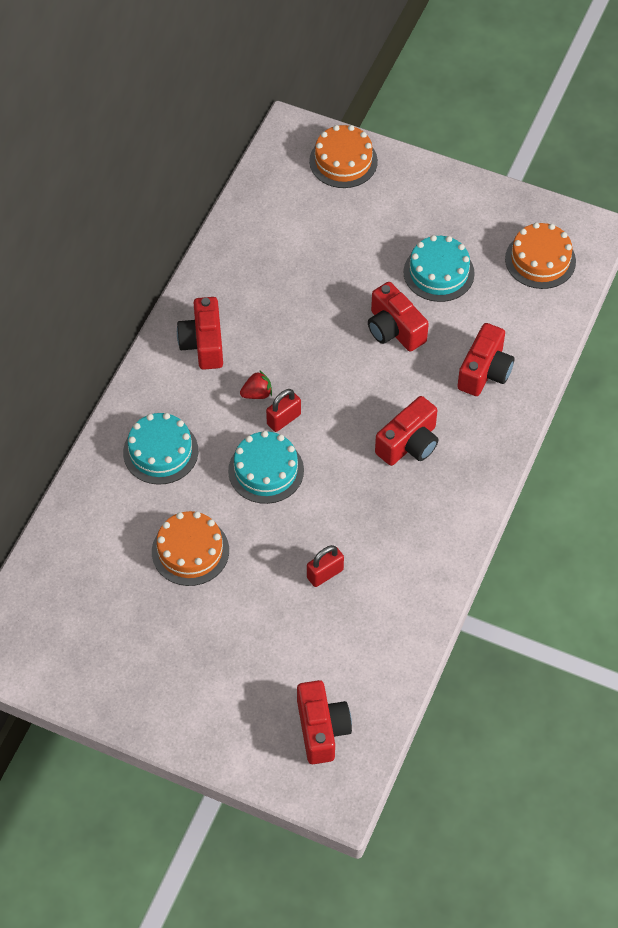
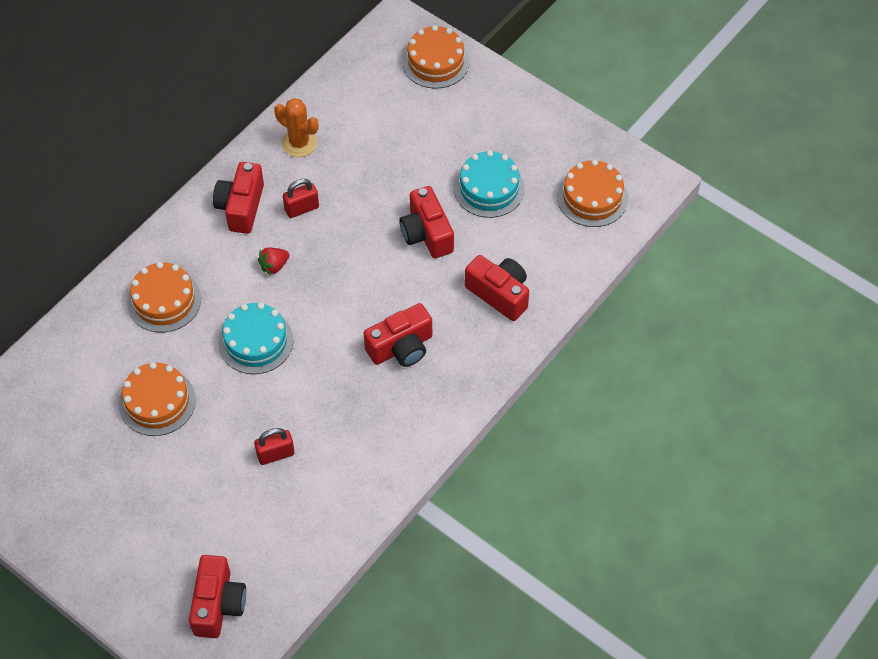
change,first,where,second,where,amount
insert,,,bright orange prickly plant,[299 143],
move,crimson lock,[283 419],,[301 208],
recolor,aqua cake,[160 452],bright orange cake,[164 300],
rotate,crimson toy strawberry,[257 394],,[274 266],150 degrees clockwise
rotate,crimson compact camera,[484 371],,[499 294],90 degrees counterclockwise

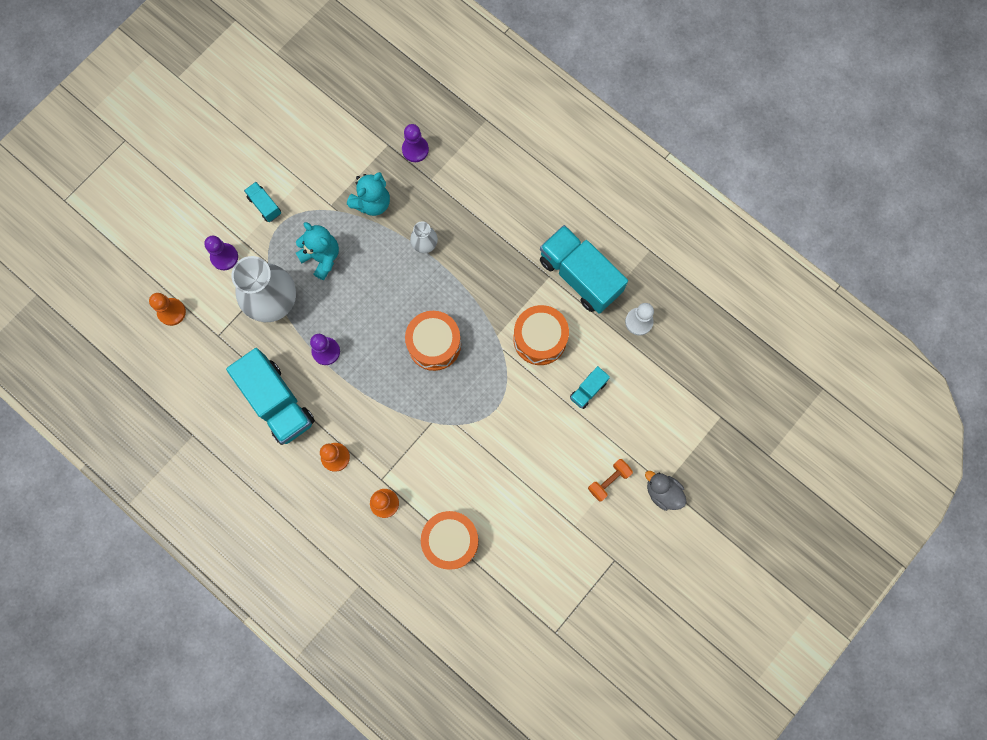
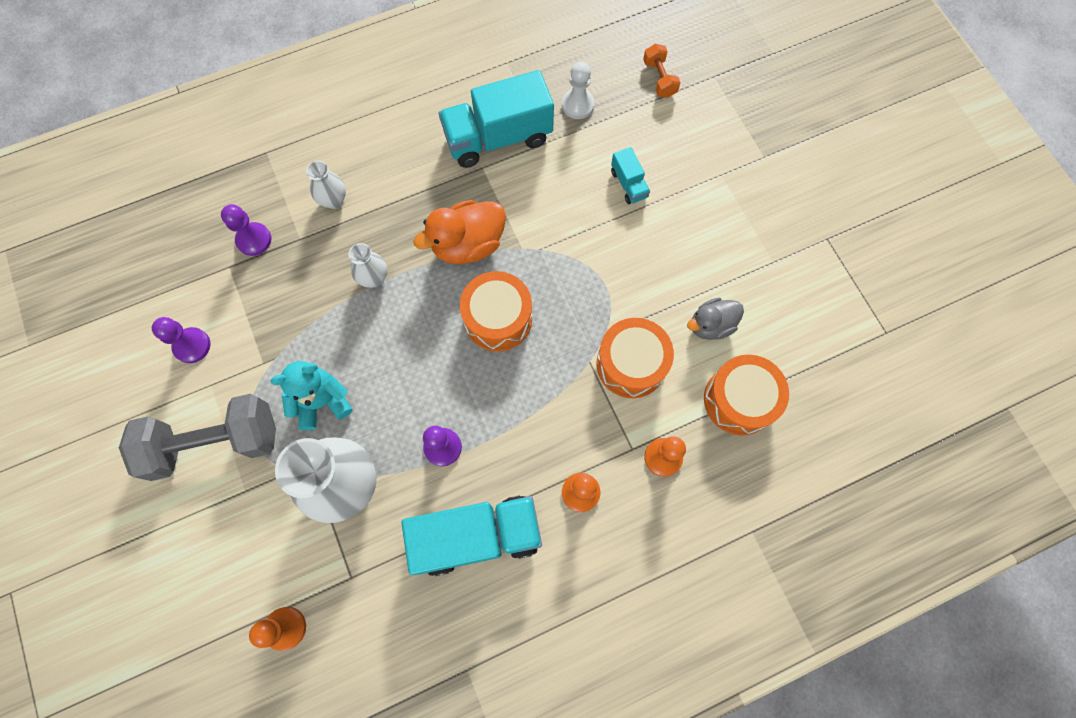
change,first,where,second,where,amount
delete,aqua stuffed bear,[372 202],,,
insert,,,white tall vase,[334 200],
insert,,,bright orange rubber duck,[468 244],
move,purple chess pawn,[224 257],,[192 346],
move,bright orange snare drum,[540 339],,[631 364],
move,bright orange hand weight,[609 481],,[659 79],
move,grey rubber duck,[662 492],,[710 325],
replace,aqua lorry,[265 205],grey hand weight,[215 443],

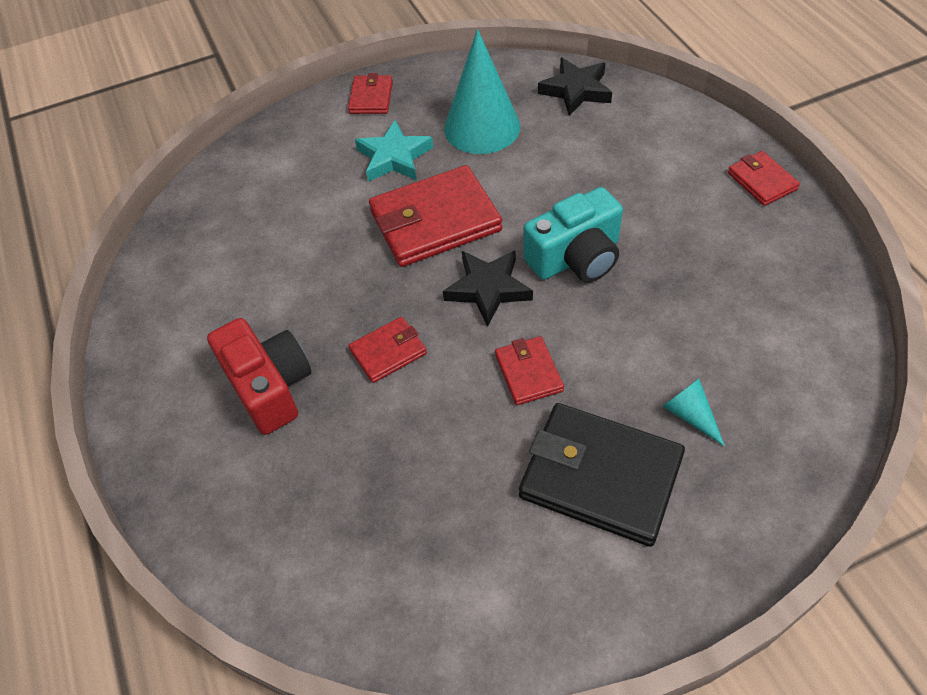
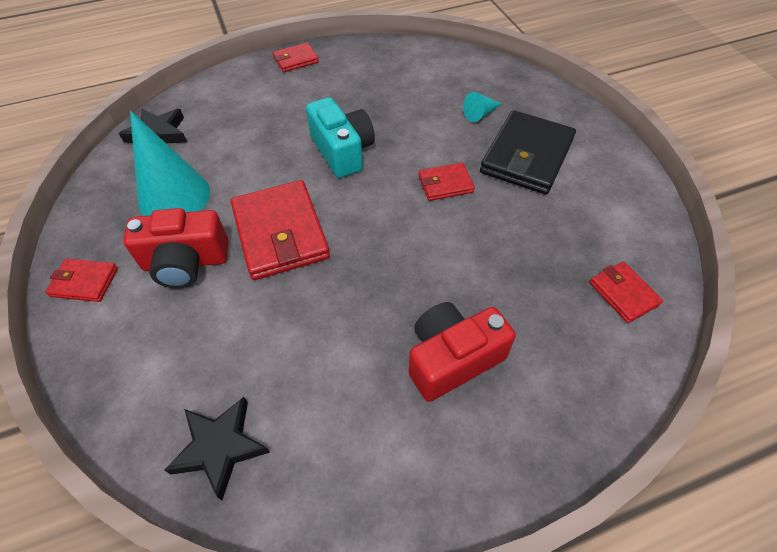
change,first,where,second,where,amount
move,crimson wallet,[388 352],,[623 294],
move,jet-black five-pointed star,[488 289],,[220 447],
replace,aqua five-pointed star,[394 157],crimson compact camera,[186 262],

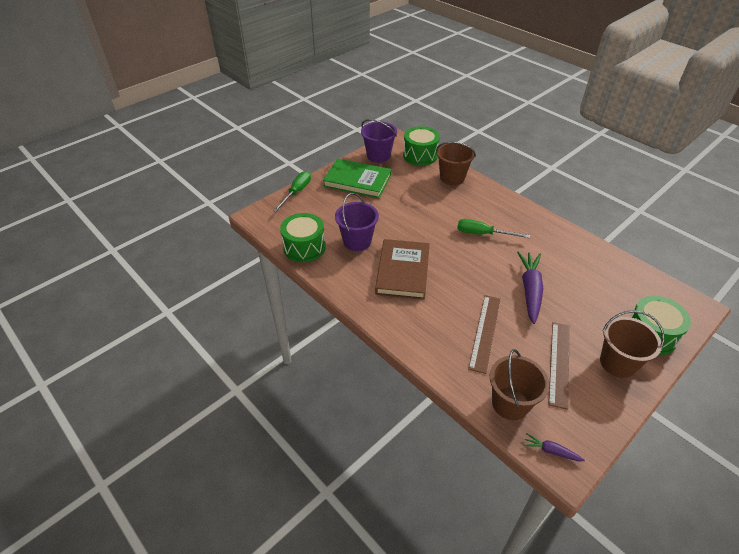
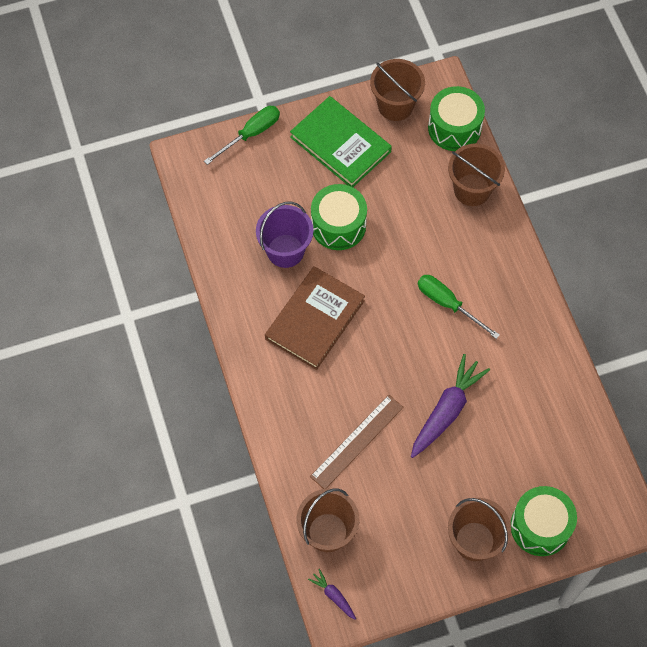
change,first,where,second,where,amount
delete,dark brown straightedge,[559 363],,,
move,leaf-green snare drum,[304 247],,[338 225],
recolor,purple pail,[378 156],dark brown pail,[395 105],

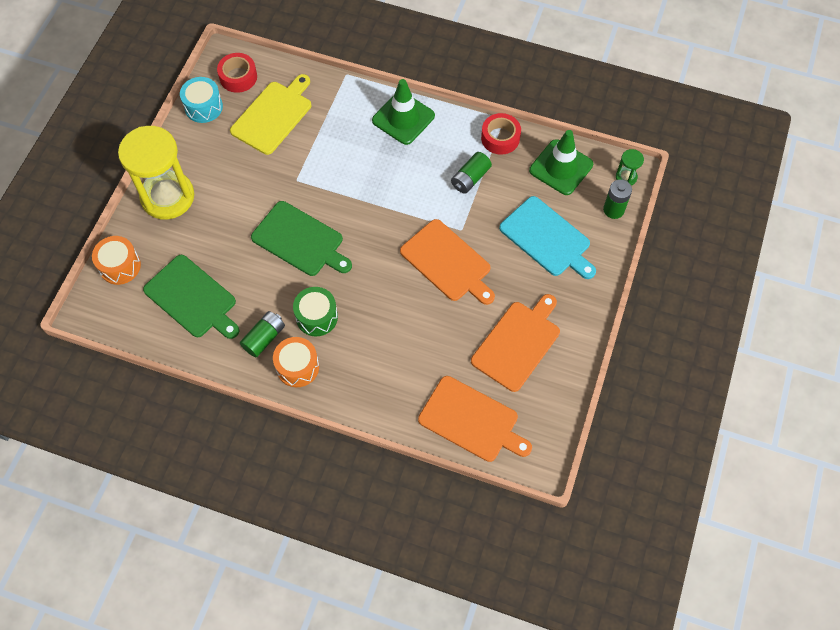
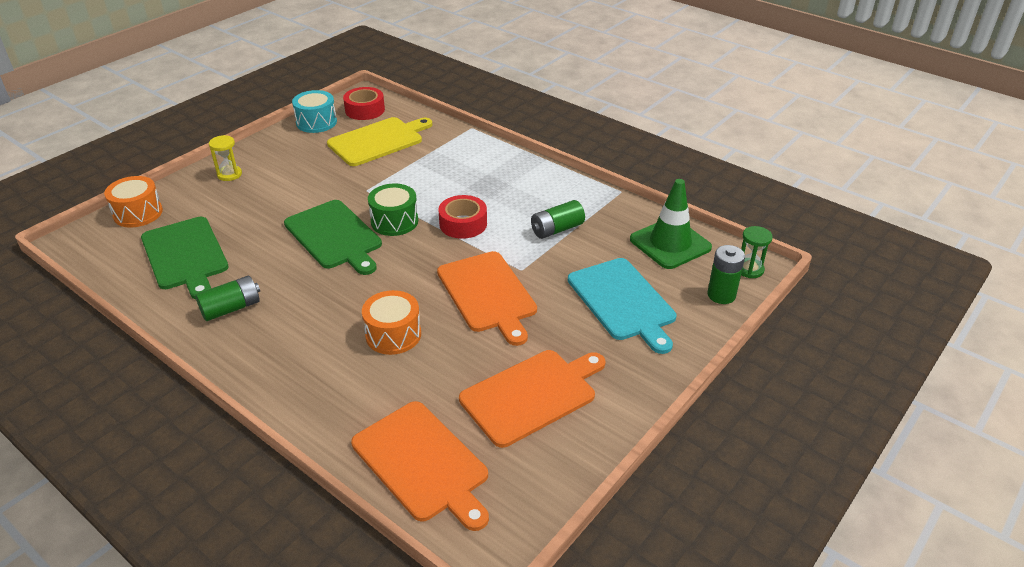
change,first,where,second,where,amount
delete,leaf-green road cone,[403 118],,,
move,bright orange snare drum,[297 367],,[393 335],
move,leaf-green snare drum,[316 317],,[394 221],
move,crimson tape,[500 138],,[463 224],
resize,yellow hourglass,[167 197],,[229 174],x0.41

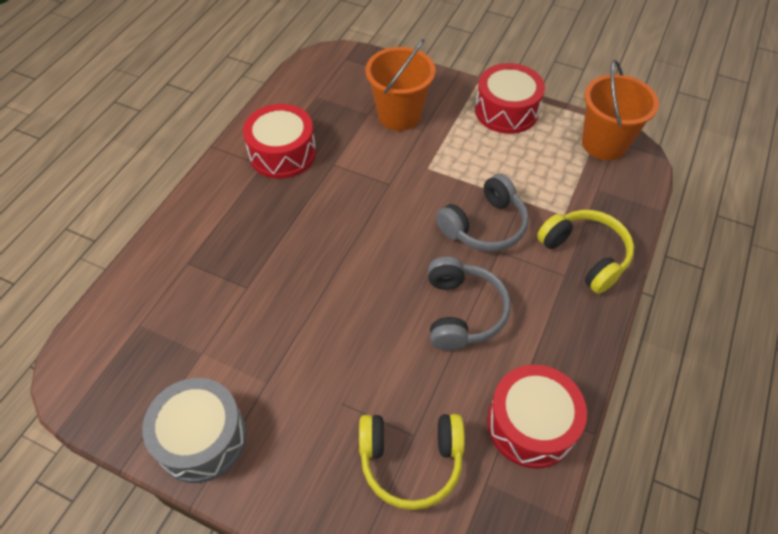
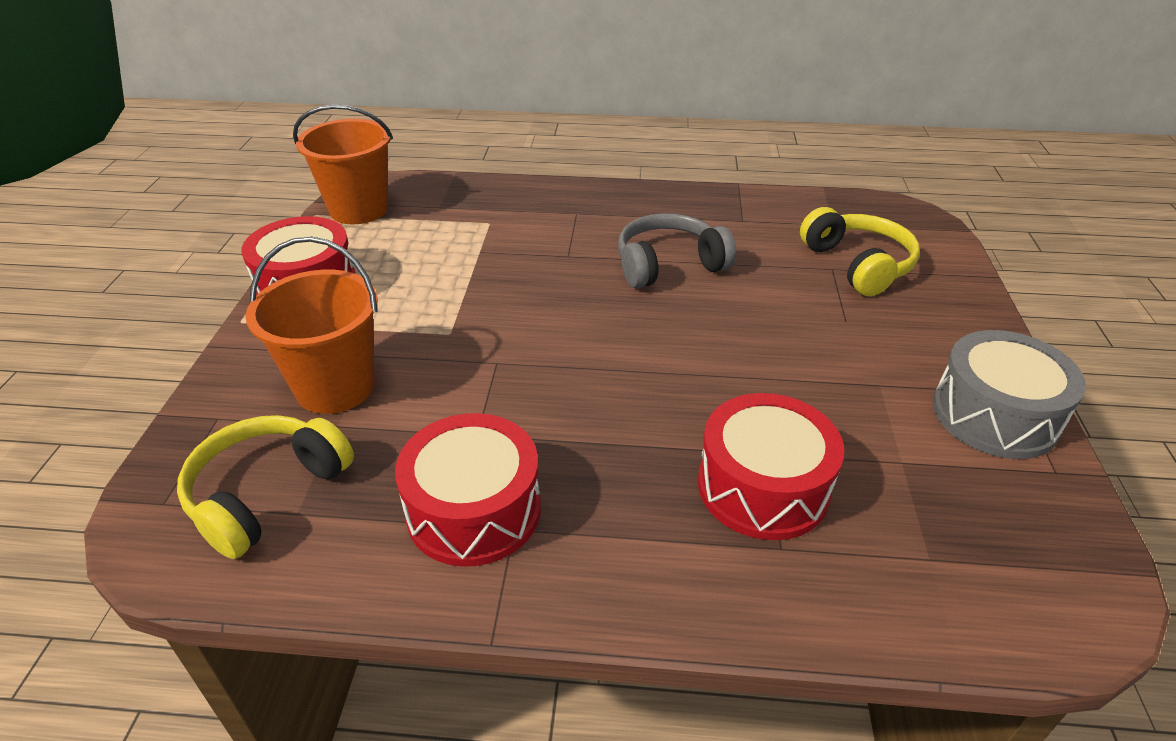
change,first,where,second,where,amount
delete,grey headset,[484 225],,,
move,crimson snare drum,[531 424],,[763 487],
move,yellow headset,[585 255],,[267 493],

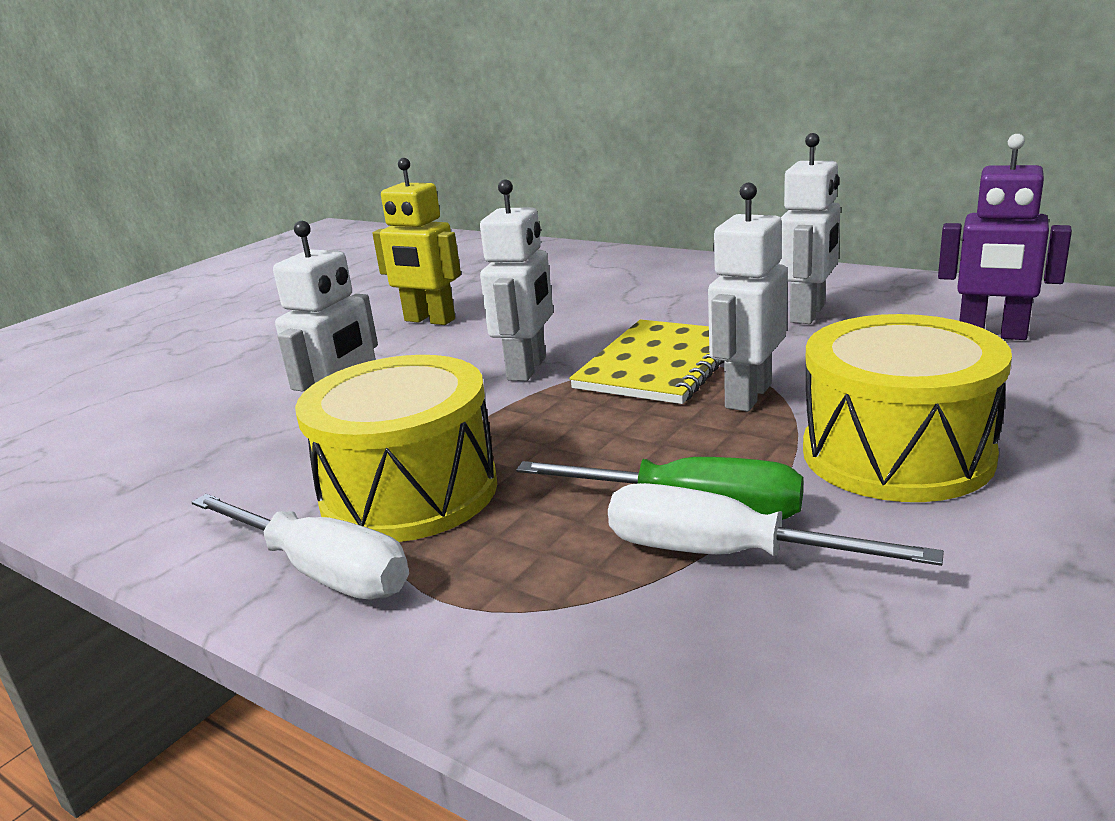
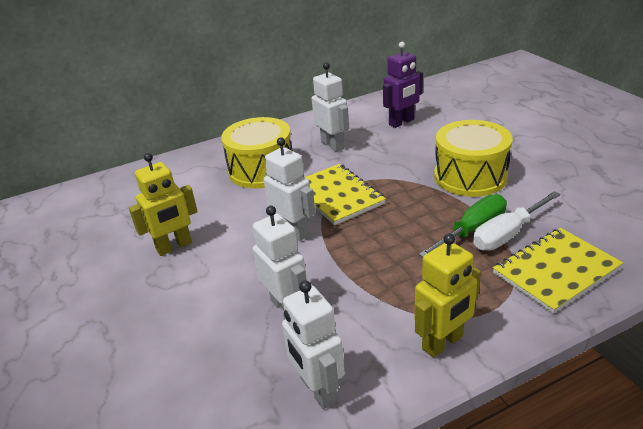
change,first,where,second,where,amount
insert,,,yellow notepad,[556 271],
move,yellow snare drum,[409 492],,[261 170],
move,white robot figure,[747 396],,[318 390],
replace,white flat screwdriver,[323 572],yellow robot figure,[443 343],

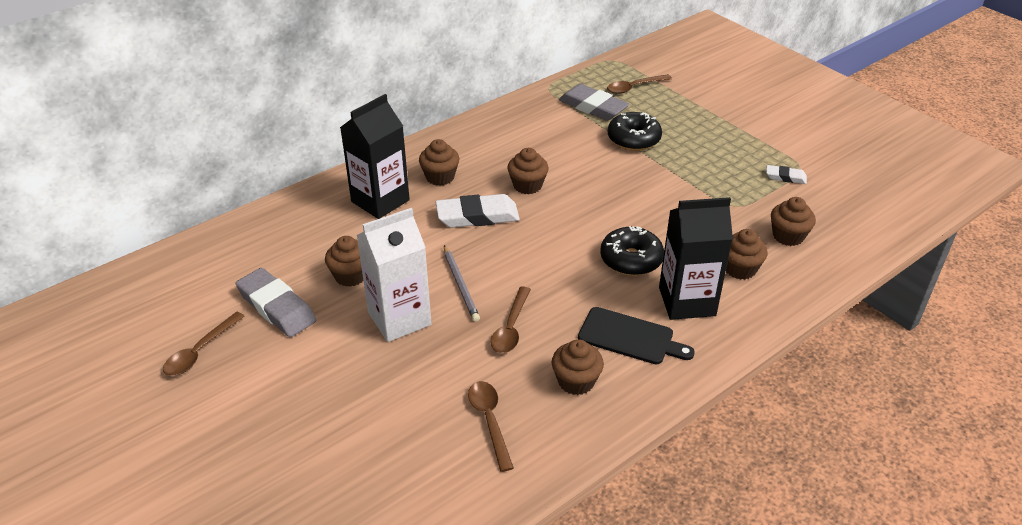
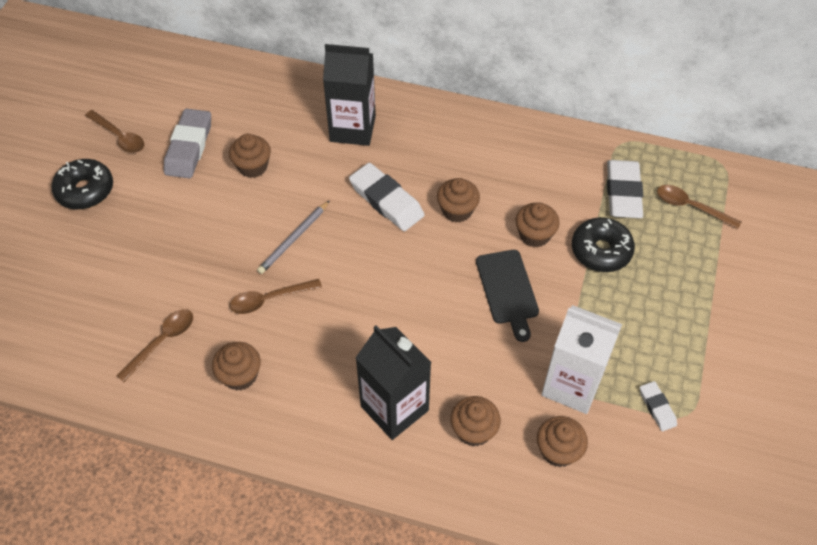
change,first,where,second,where,amount
move,white carton,[399 318],,[572 385],
move,dark brown cupcake,[440 177],,[534 235],
move,jet-black bread board,[630 337],,[507 290],
move,jet-black glazed donut,[631 259],,[85 190],
recolor,grey eraser,[593 107],white eraser,[623 193],
rotate,dark brown tablespoon,[200 351],,[119 137],135 degrees counterclockwise

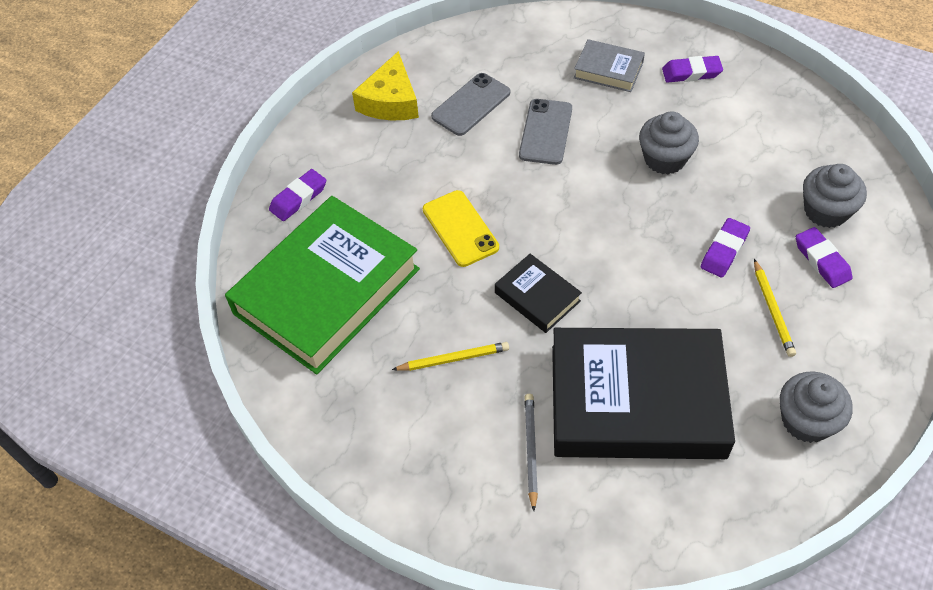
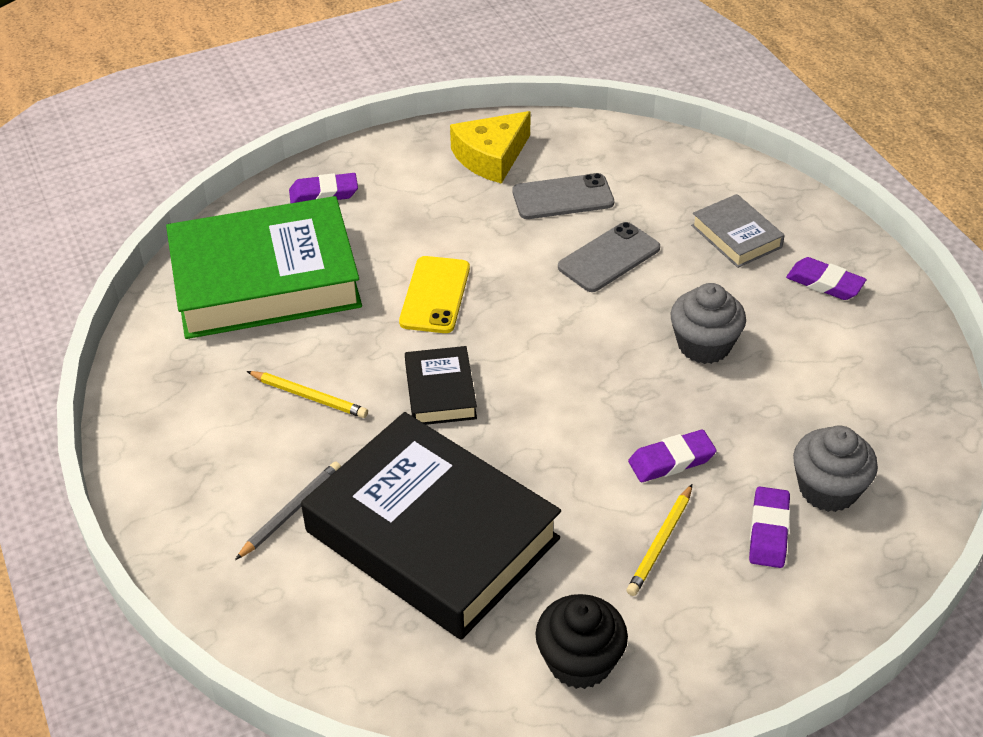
change,first,where,second,where,amount
recolor,grey cupcake,[806 420],jet-black cupcake,[579 661],

